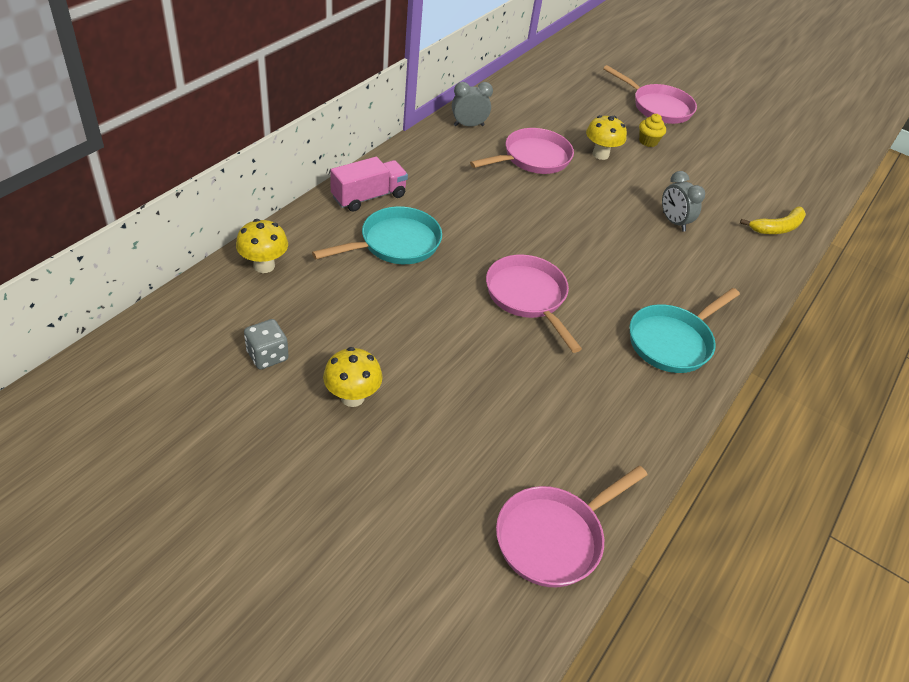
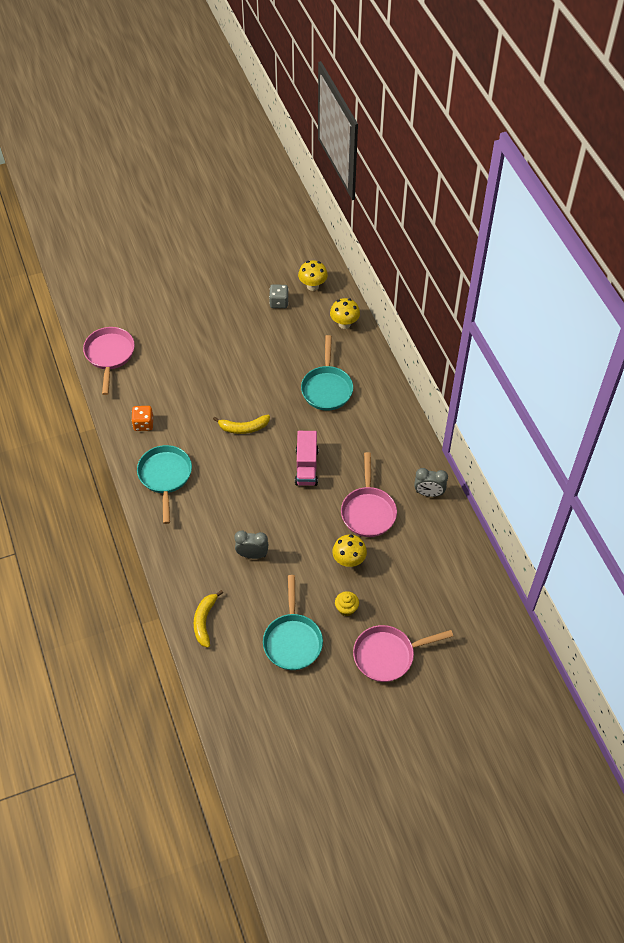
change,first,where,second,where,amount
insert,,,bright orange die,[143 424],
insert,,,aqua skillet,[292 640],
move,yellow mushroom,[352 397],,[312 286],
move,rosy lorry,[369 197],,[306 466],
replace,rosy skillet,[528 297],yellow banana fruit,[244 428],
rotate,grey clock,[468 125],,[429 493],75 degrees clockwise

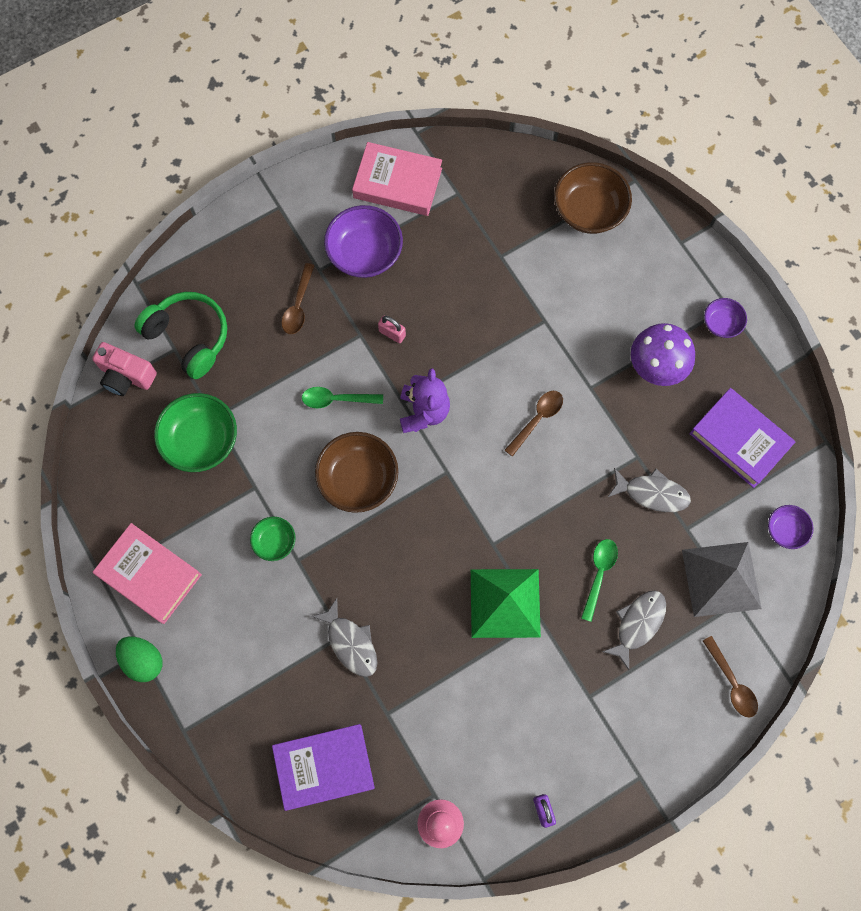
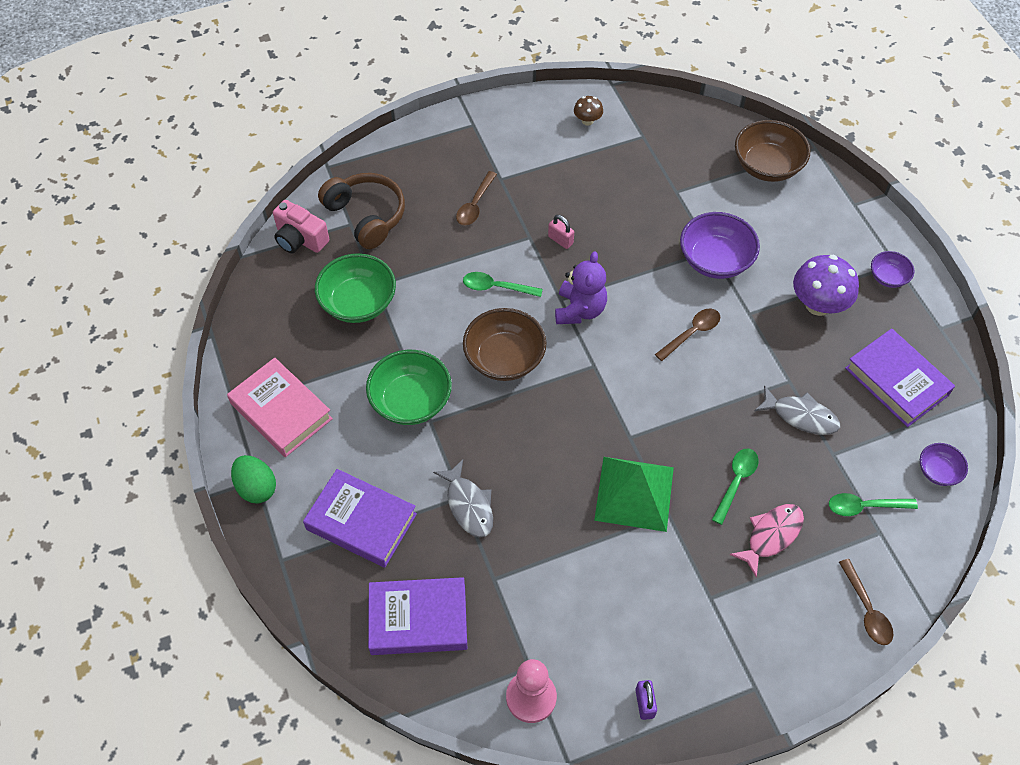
change,first,where,second,where,amount
insert,,,purple hardcover,[361 521],
move,purple bowl,[365 253],,[715 260],
replace,rosy hardcover,[397 183],dark brown mushroom,[587 121],
replace,grey solid pyramid,[721 579],leaf-green tablespoon,[865 506],
recolor,leaf-green headset,[189 337],dark brown headset,[366 216],
recolor,grey fish,[638 624],rosy fish,[771 536],
resize,leaf-green bowl,[274 541],,[411 401],x1.84

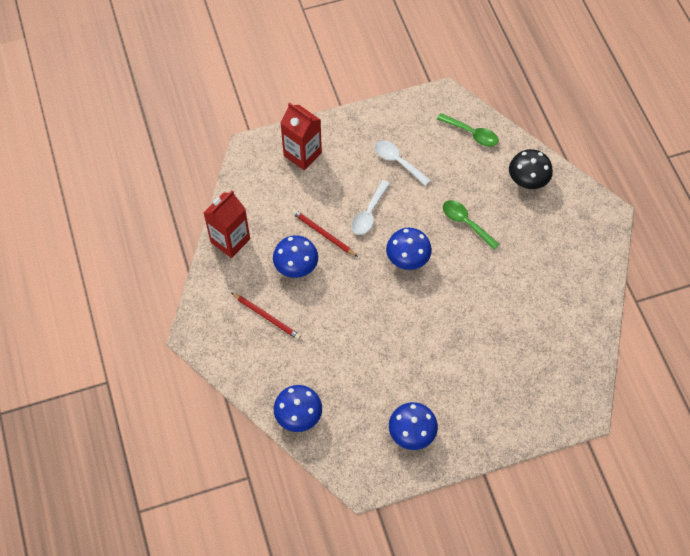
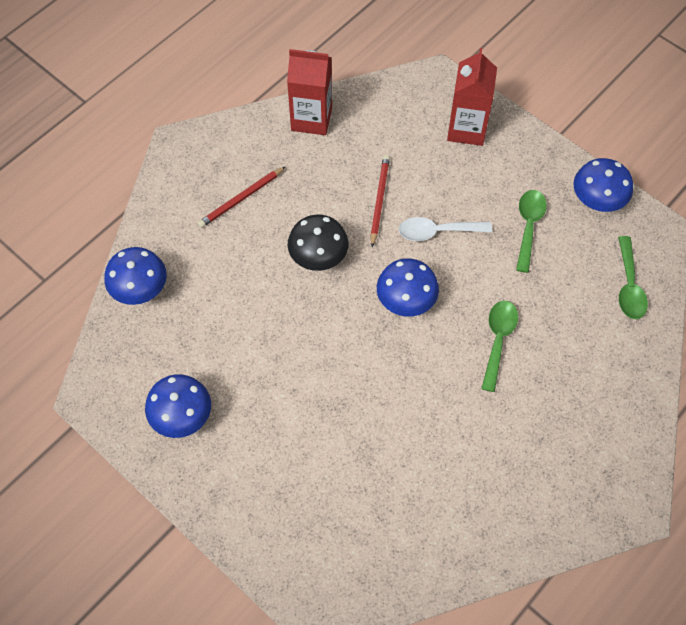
change,first,where,second,where,amount
move,royal blue mushroom,[296 266],,[597 200],
move,jet-black mushroom,[527 180],,[318 257],
recolor,white tablespoon,[397 161],leaf-green tablespoon,[528 226],
rotate,crimson lead pencil,[267 317],,[241 199],45 degrees clockwise

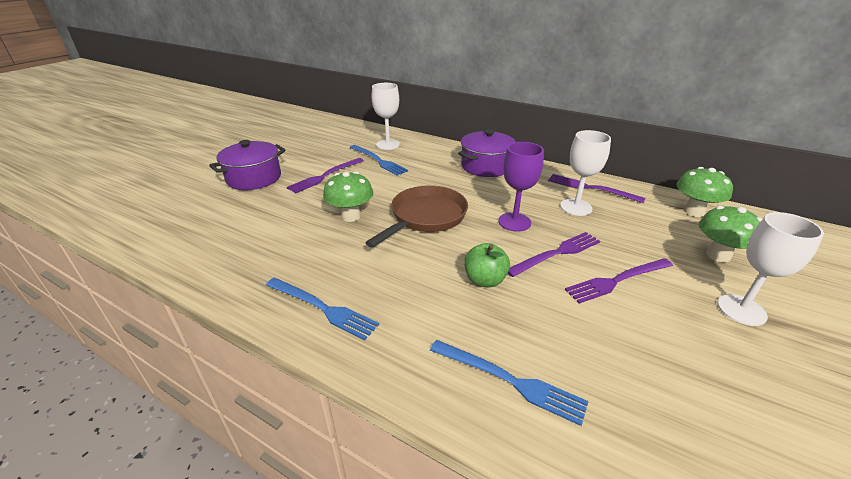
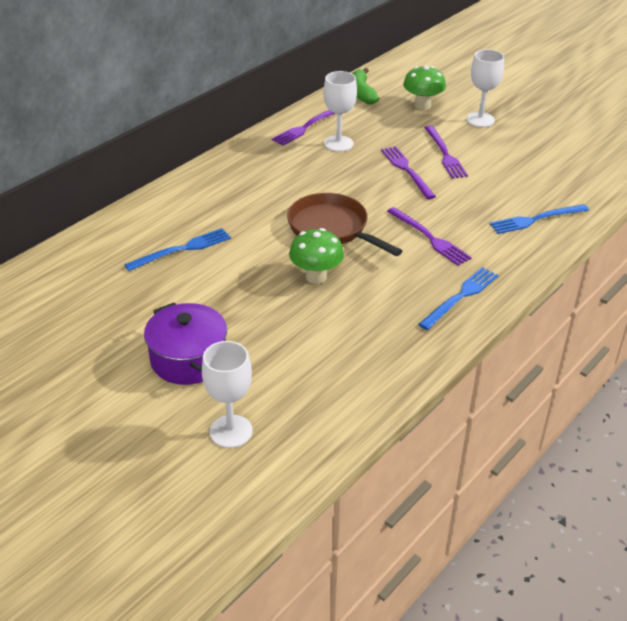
change,first,where,second,where,amount
delete,purple stockpot,[486 166],,,
delete,leaf-green apple fruit,[485 280],,,
delete,purple wine glass,[514 222],,,
move,purple table fork,[325 176],,[429 238],
move,white wine glass,[388 144],,[231 431],
replace,leaf-green mushroom,[693 211],leaf-green banana fruit,[362 93],
rotate,royal blue table fork,[510 381],,[536 219],150 degrees counterclockwise

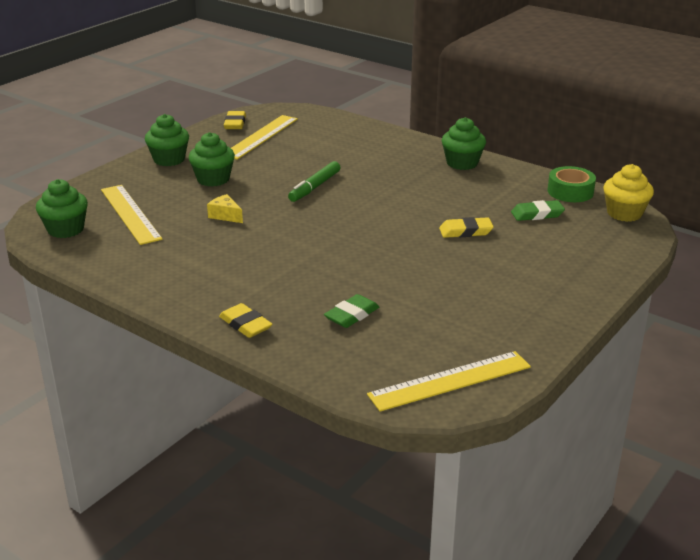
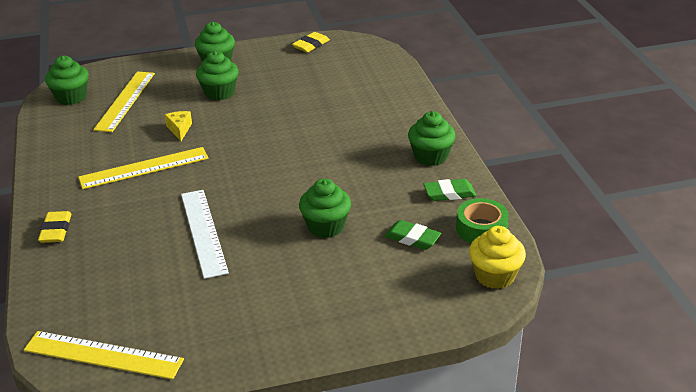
change,first,where,second,where,amount
delete,leaf-green marker,[315 187],,,
insert,,,white straightedge,[203 232],
move,yellow straightedge,[260 137],,[144 168],
move,leaf-green eraser,[351 315],,[449 193],
replace,yellow eraser,[466 231],leaf-green cupcake,[326 226],

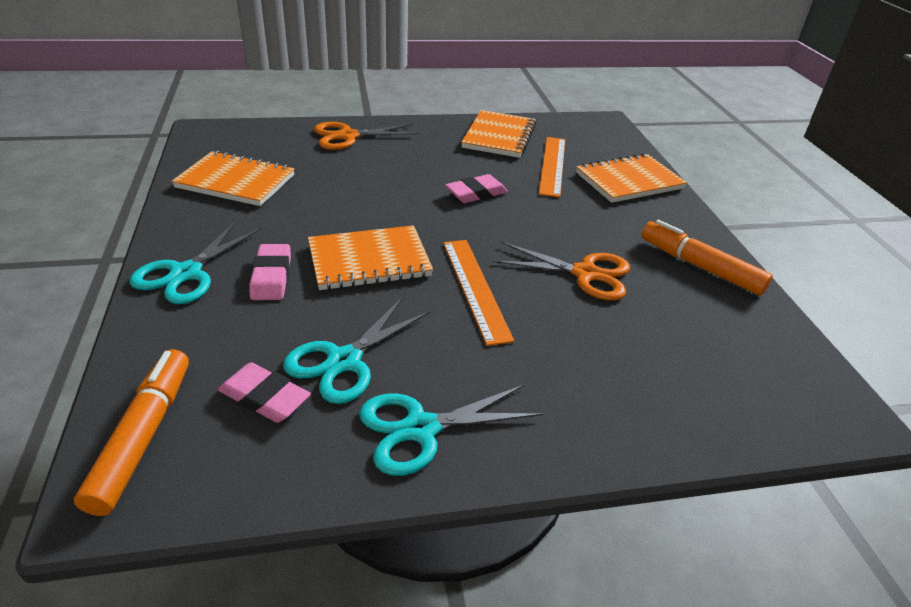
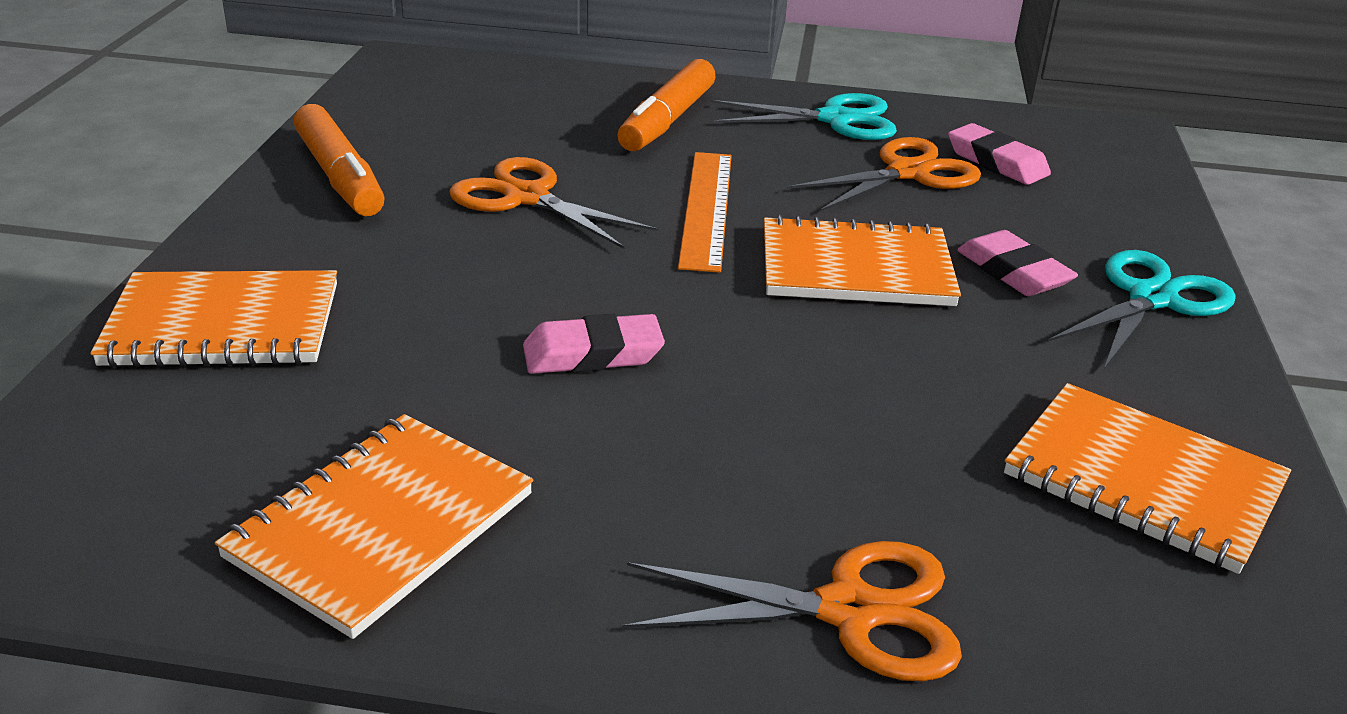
change,first,where,second,where,amount
delete,bright orange straightedge,[552 165],,,
move,bright orange marker,[143 436],,[667 120],
recolor,aqua pair of scissors,[344 361],bright orange pair of scissors,[907 173],
rotate,rosy eraser,[271 276],,[1013 272],45 degrees counterclockwise

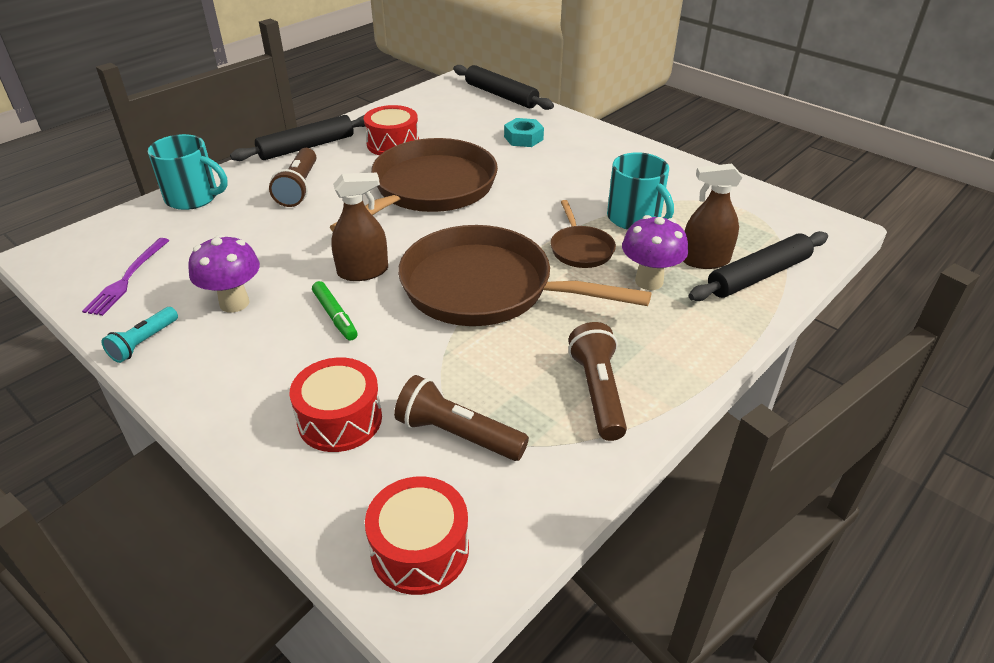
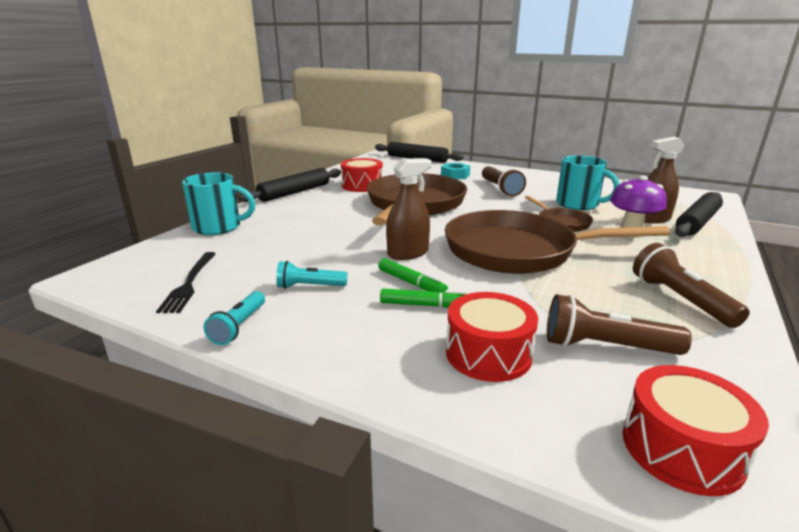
change,first,where,second,where,amount
insert,,,leaf-green marker,[425 305],
move,dark brown torch,[299 188],,[500 189],
replace,purple mushroom,[234 303],aqua torch,[310 286],
recolor,purple table fork,[127 278],jet-black table fork,[189 283],

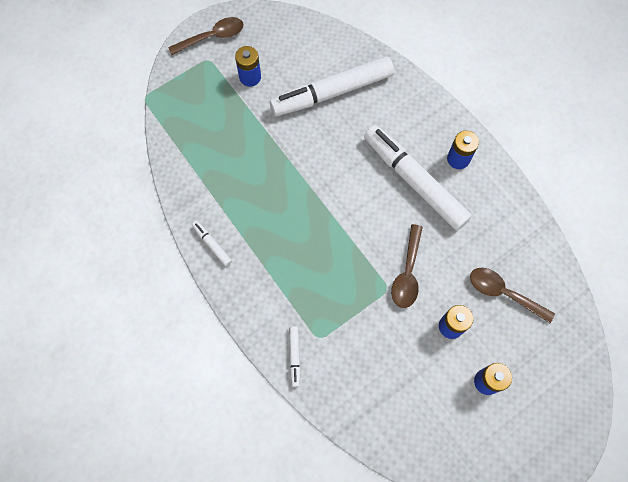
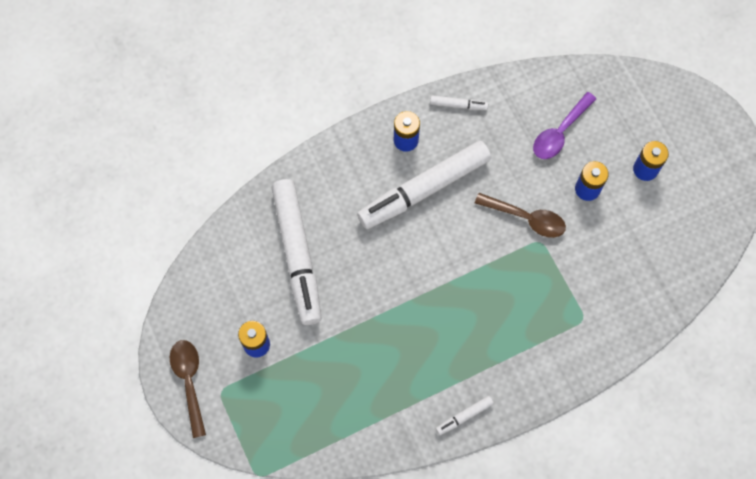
change,first,where,second,where,amount
move,white marker,[294 356],,[458 105],
recolor,dark brown tablespoon,[503 293],purple tablespoon,[559 132],

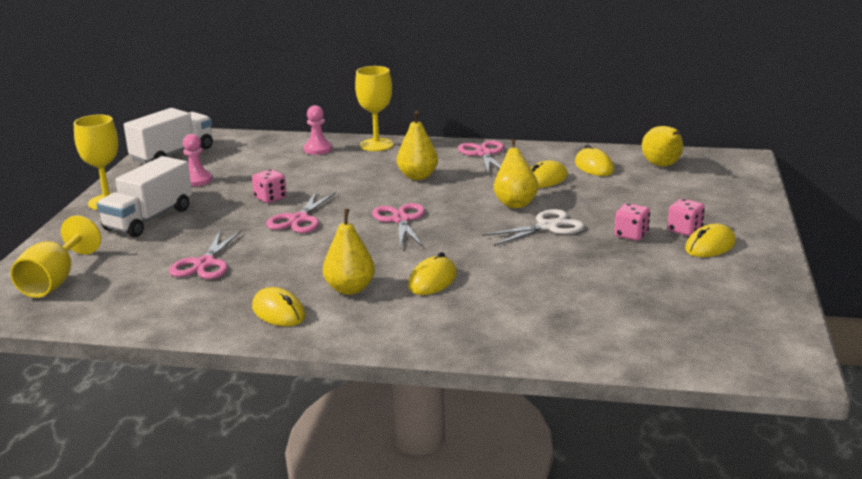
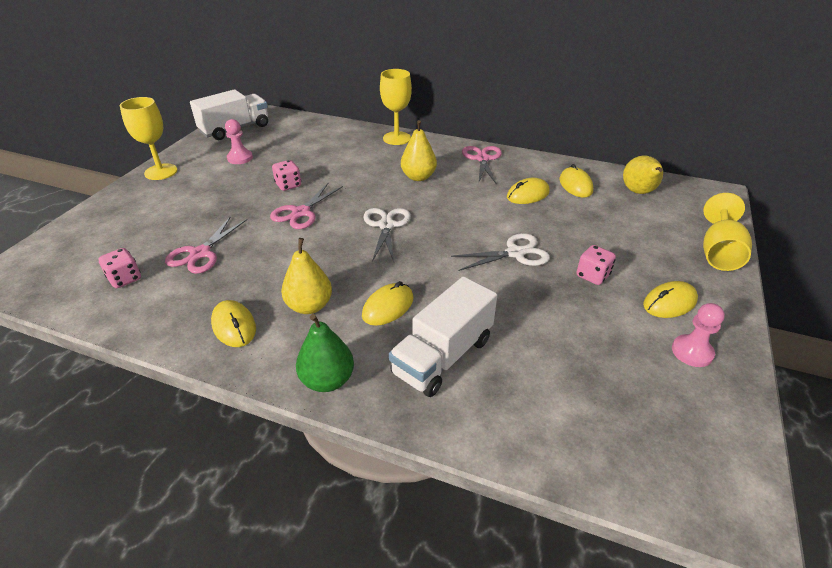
change,first,where,second,where,amount
delete,yellow pear,[515 203],,,
insert,,,leaf-green pear,[327 380],
move,yellow wine glass,[54 281],,[718 252],
move,white lorry,[149 219],,[443 356],
move,rosy chess pawn,[318 149],,[692 352],
move,rosy die,[684 230],,[125 279],
recolor,rosy pair of scissors,[400 220],white pair of scissors,[386 225],

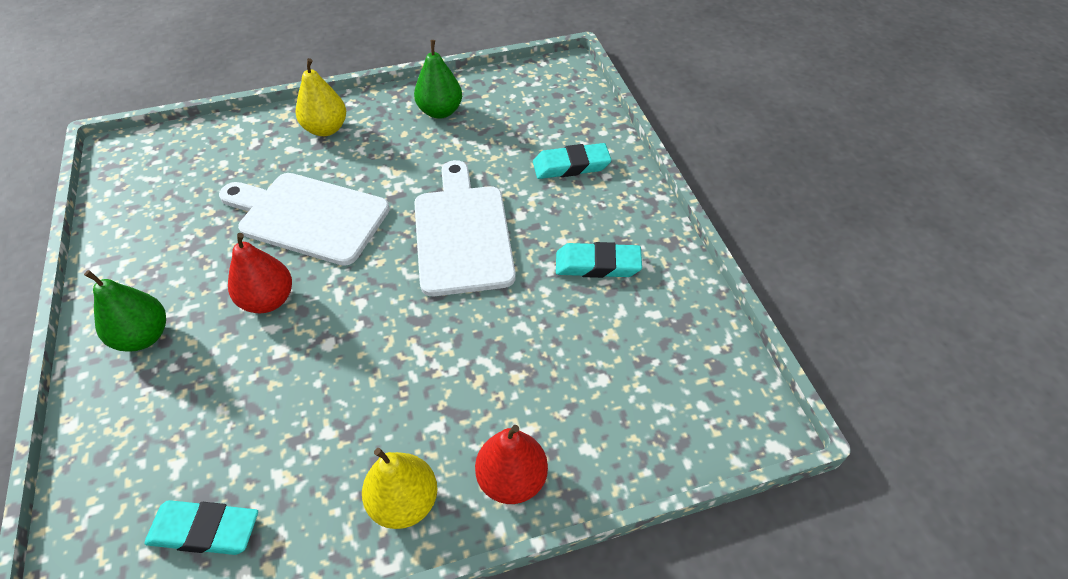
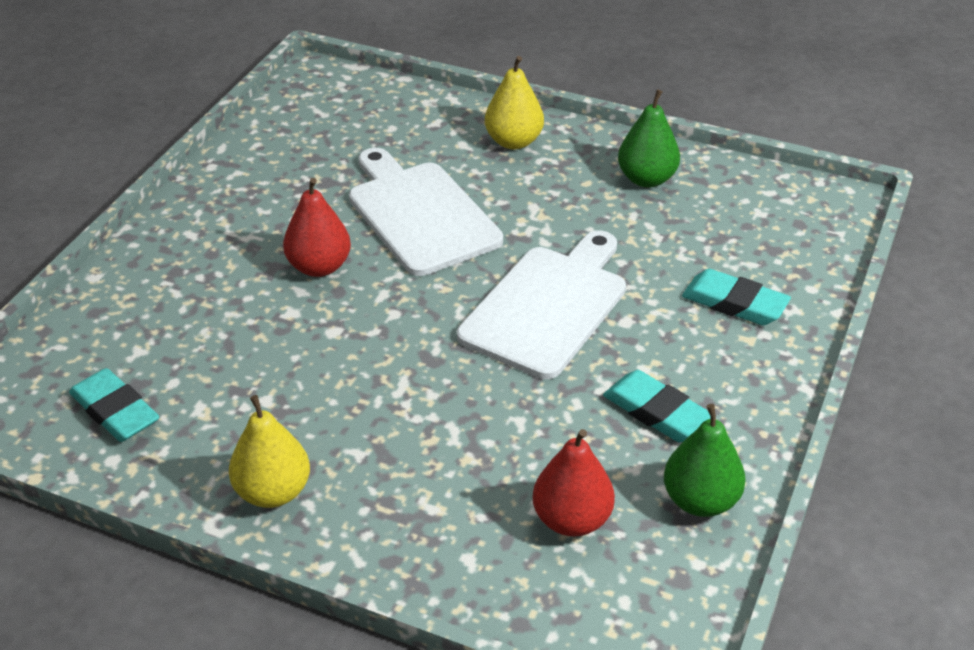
change,first,where,second,where,amount
move,leaf-green pear,[143 336],,[700 500],
move,crimson pear,[512 479],,[571 520],

